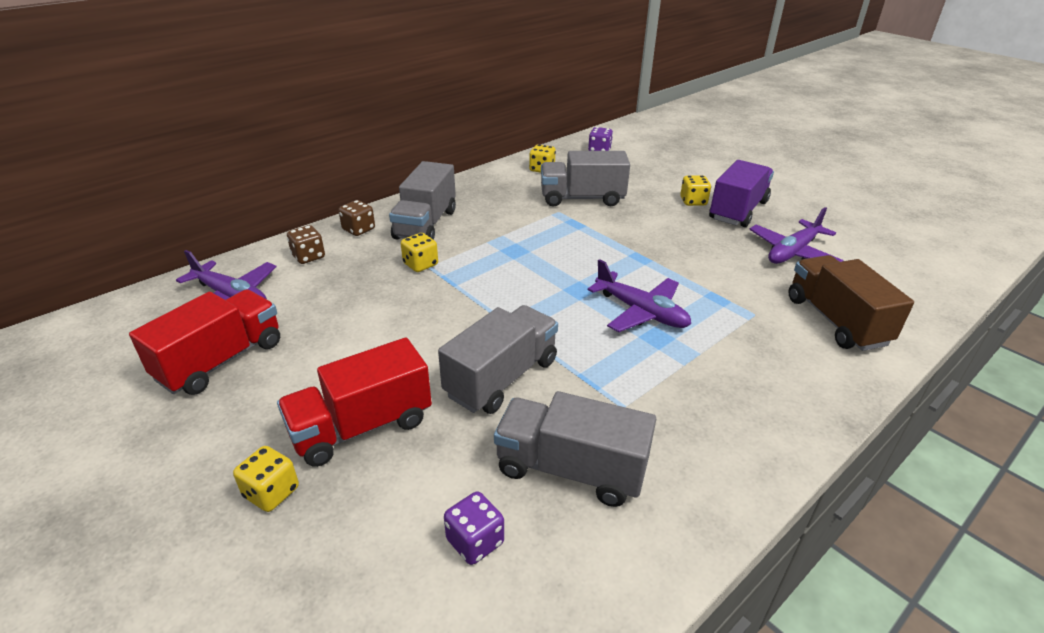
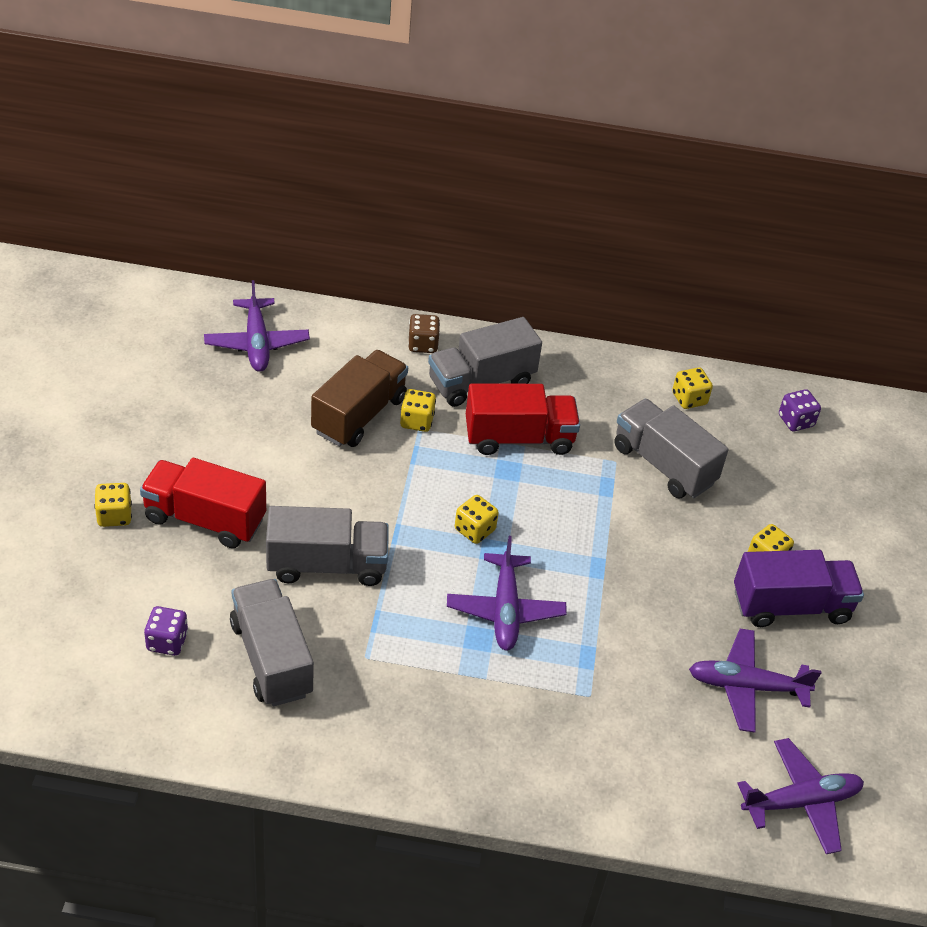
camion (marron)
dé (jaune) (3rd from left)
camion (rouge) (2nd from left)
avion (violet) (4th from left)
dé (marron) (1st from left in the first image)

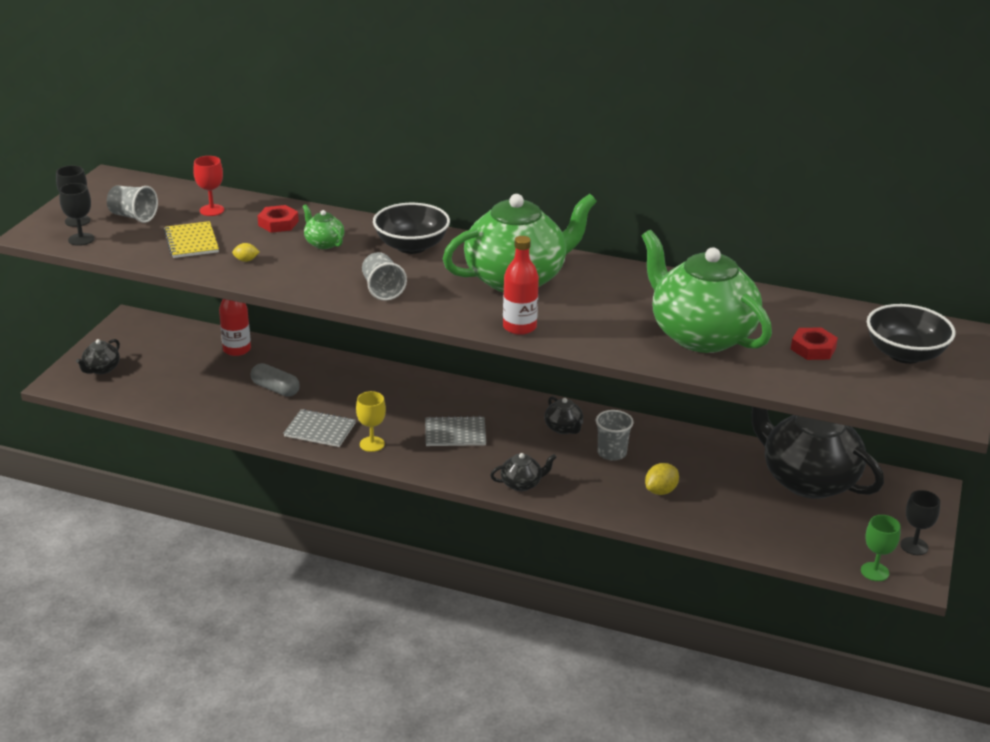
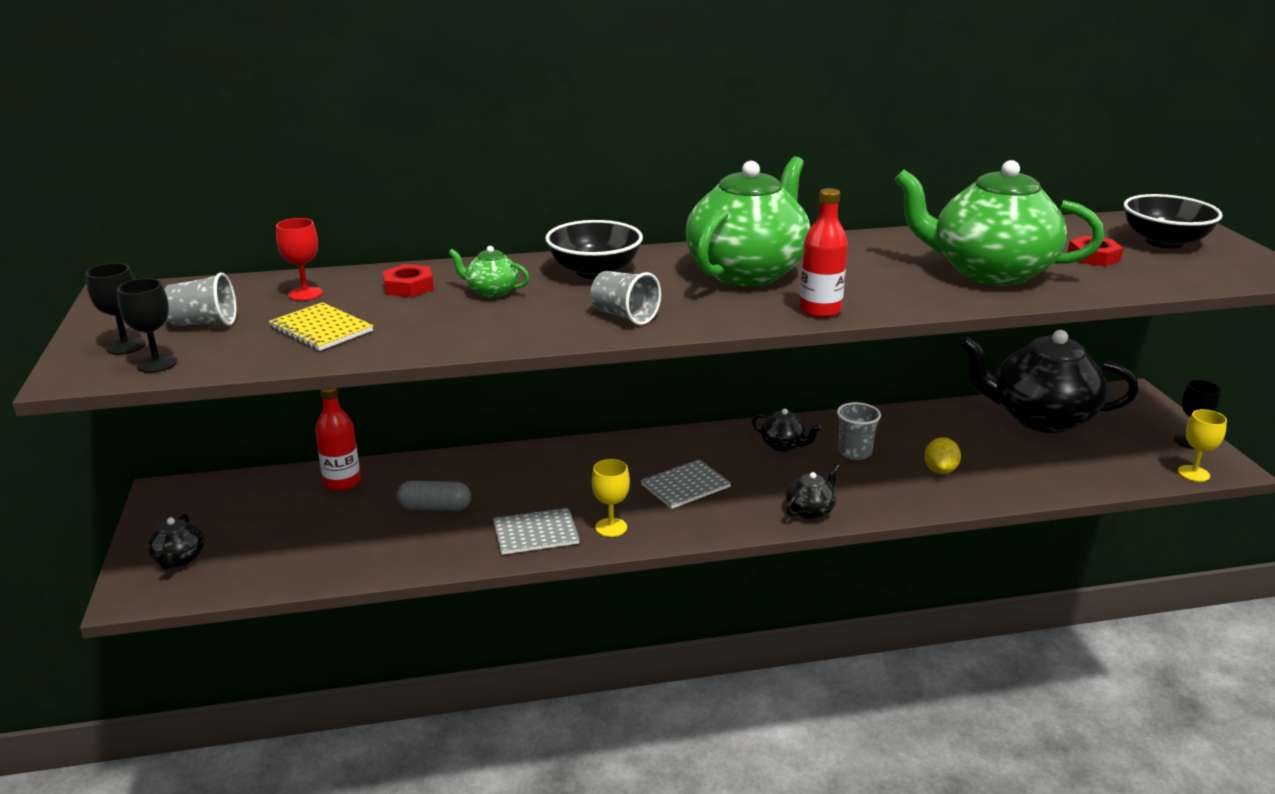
verre à pied (jaune) (2nd from left)
citron (jaune) (1st from left in the first image)

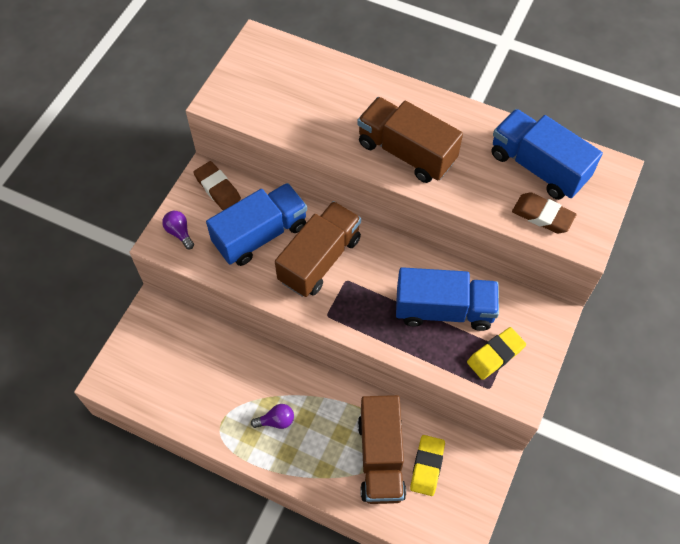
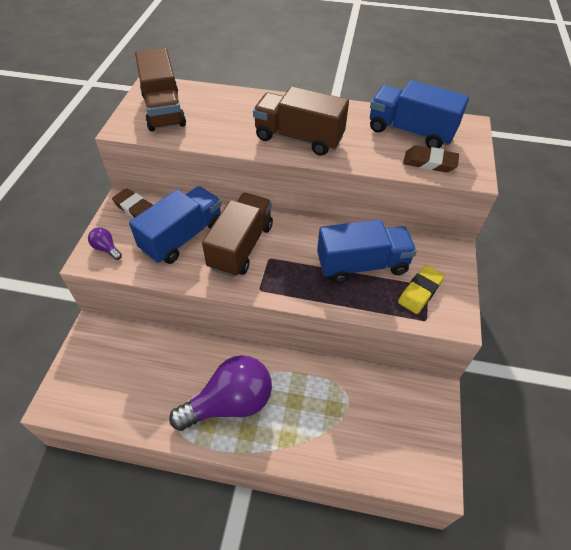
camion (marron) (1st from left)
ampoule (violet) (2nd from left)
gomme (jaune) (1st from left in the first image)

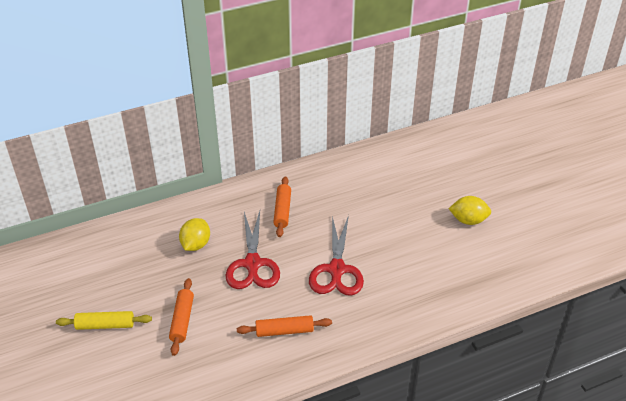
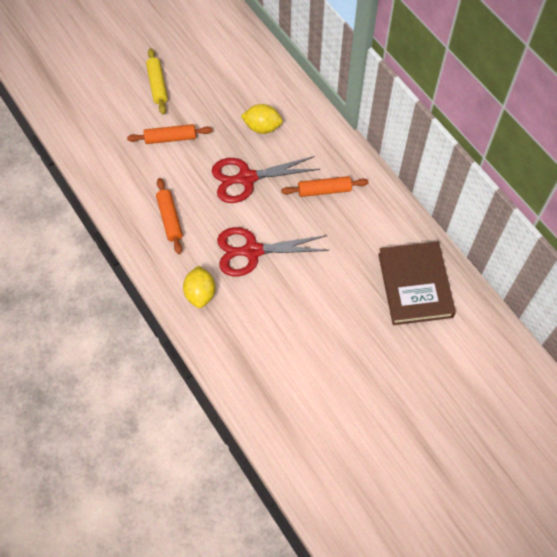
citron (jaune) (1st from left)
livre (marron)

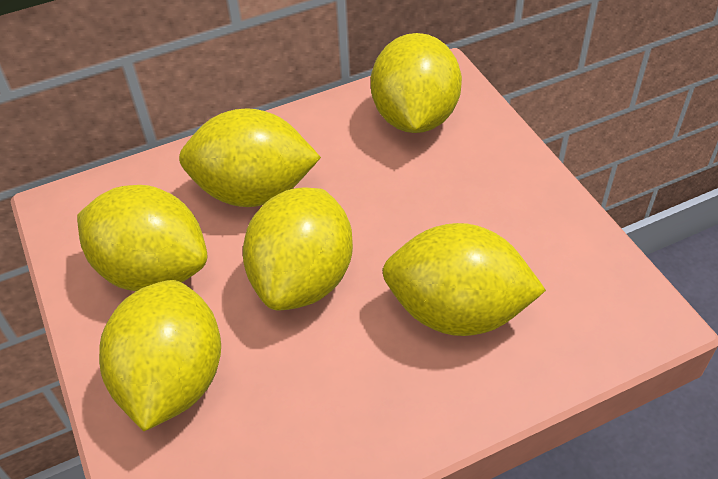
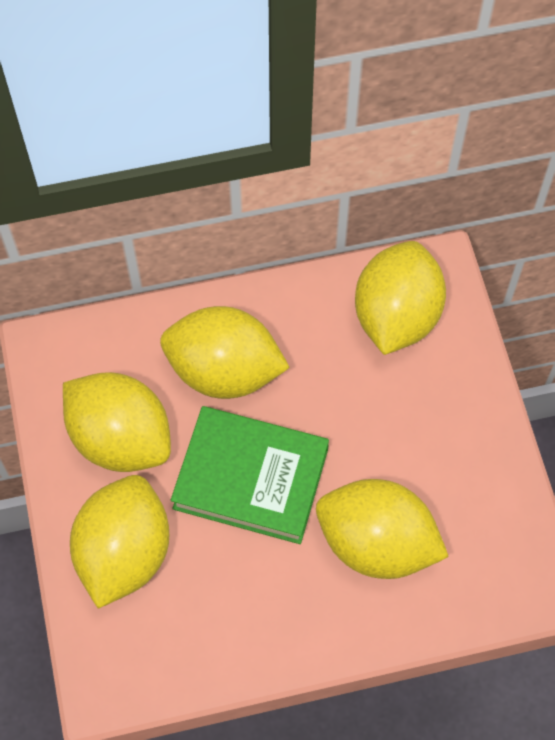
livre (vert)

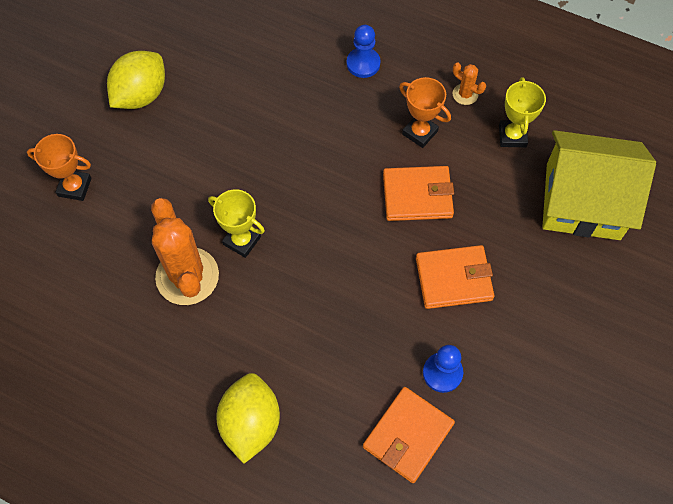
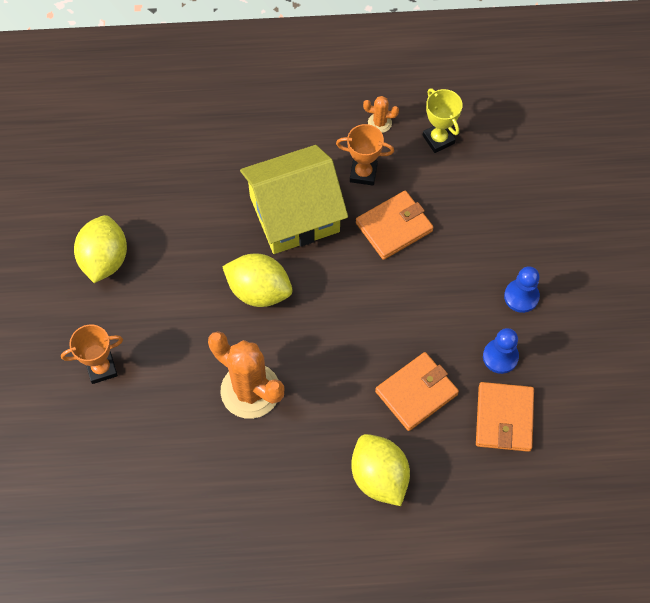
citron (jaune) (2nd from left)
maison (jaune)
portefeuille (orange) (2nd from left)
pion (bleu) (2nd from left)
trophée (jaune) (1st from left in the first image)

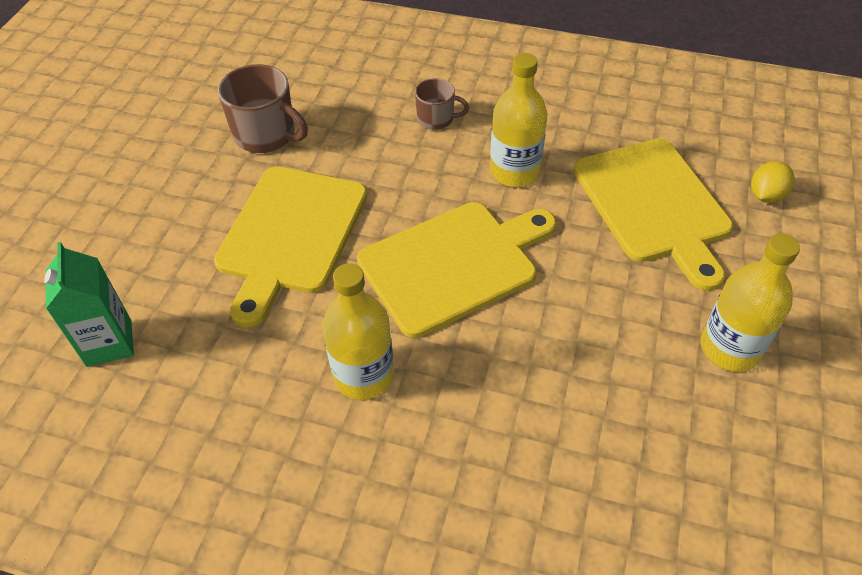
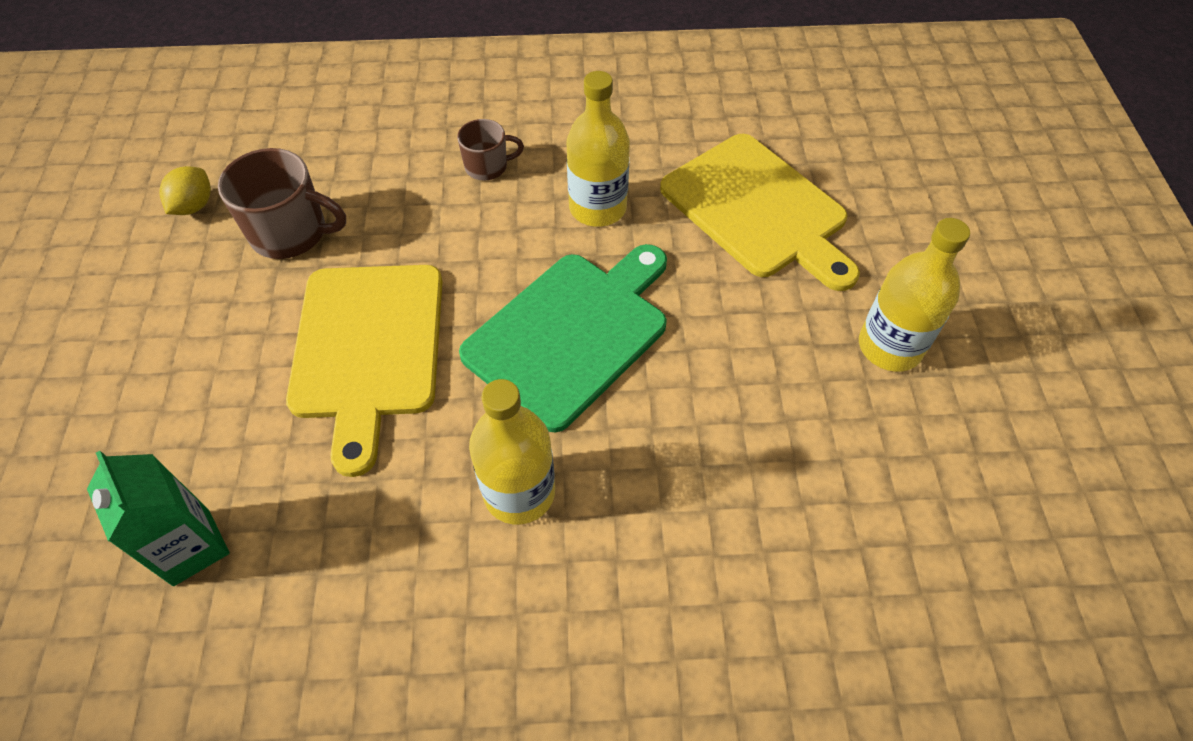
citron (jaune)
planche à découper (vert)

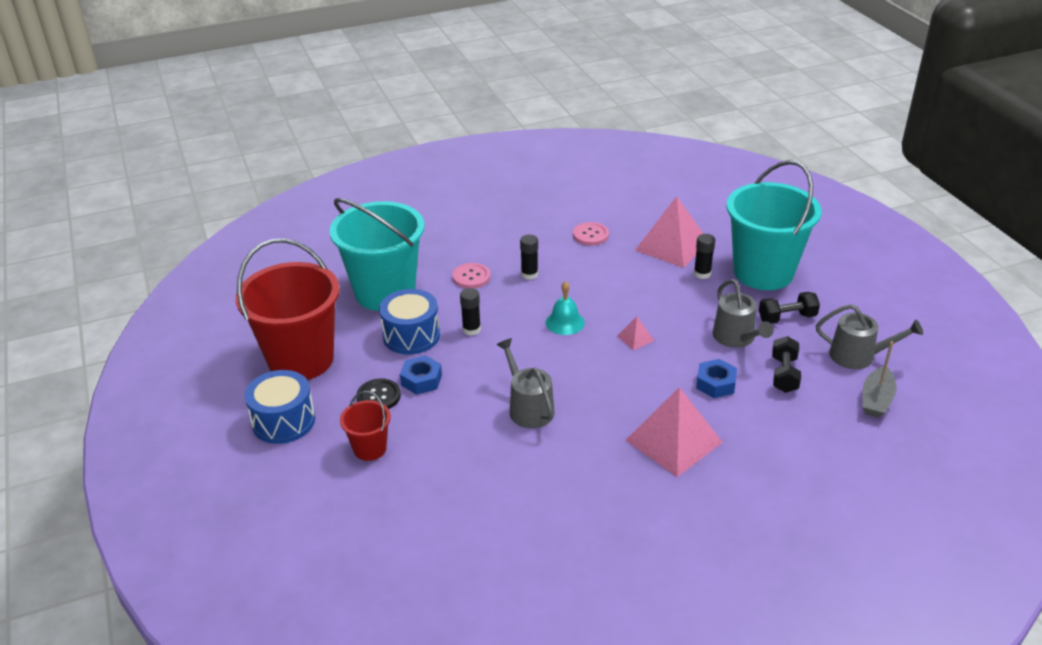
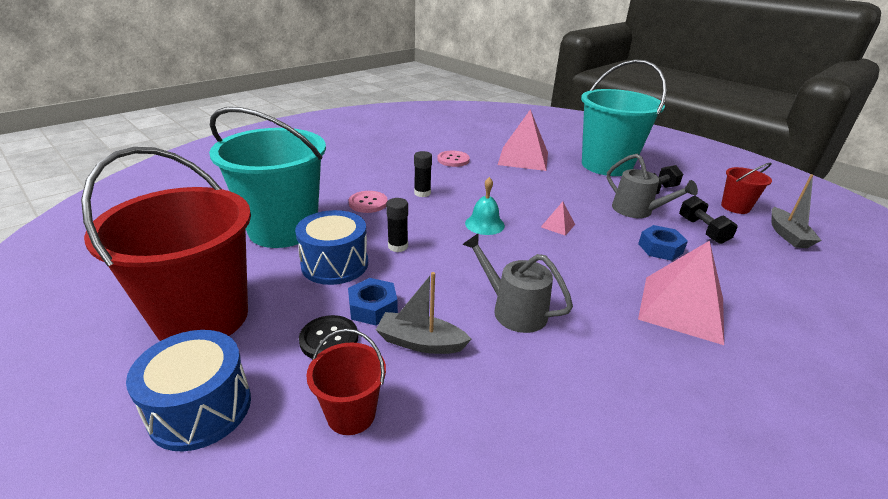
bateau (gris) (1st from left)
seau (rouge) (3rd from left)
bâton de colle (noir) (3rd from left in the first image)

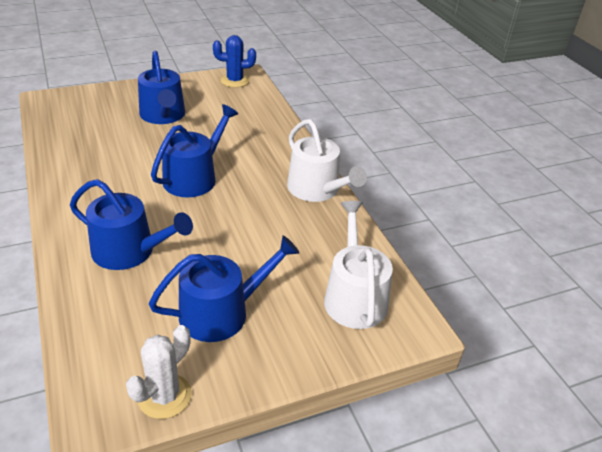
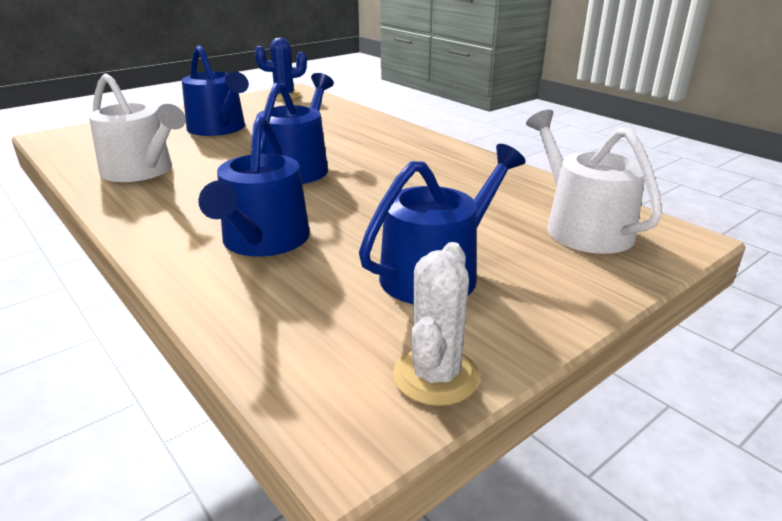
arrosoir (blanc) (1st from left)
arrosoir (bleu) (2nd from left)

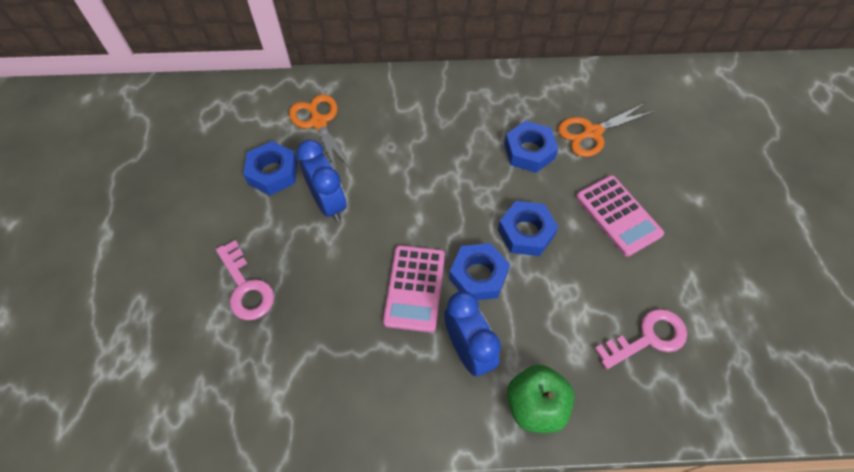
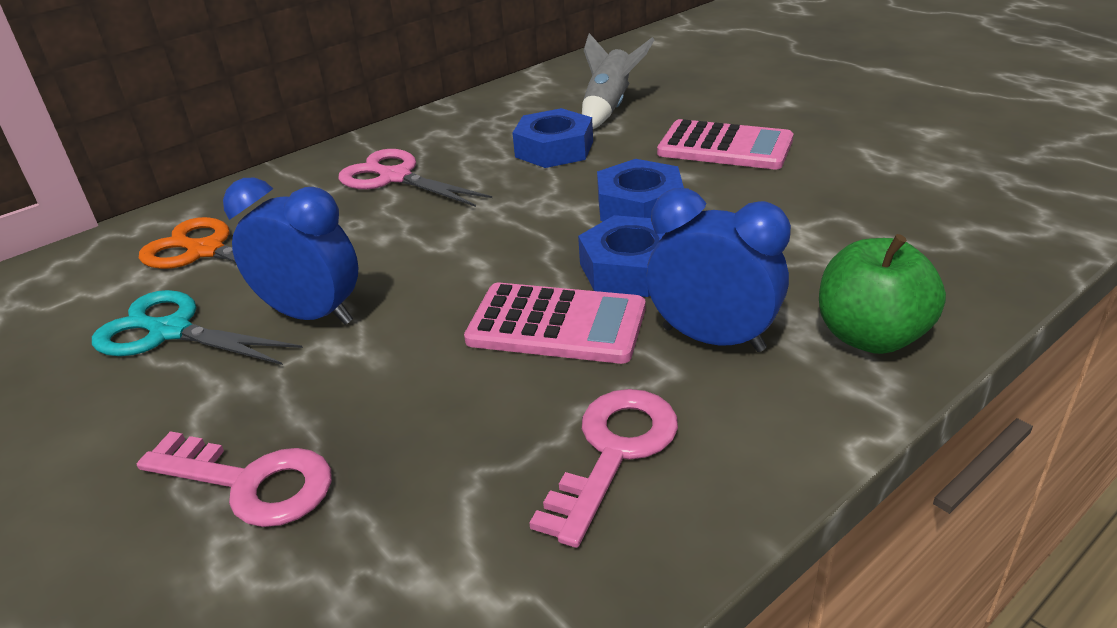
ciseaux (turquoise)
ciseaux (rose)
calculatrice (rose) (1st from left)
clé (rose) (2nd from left)
fusée (gris)

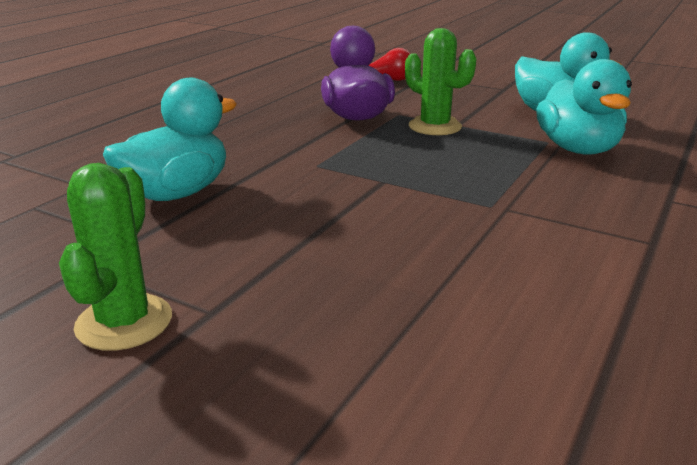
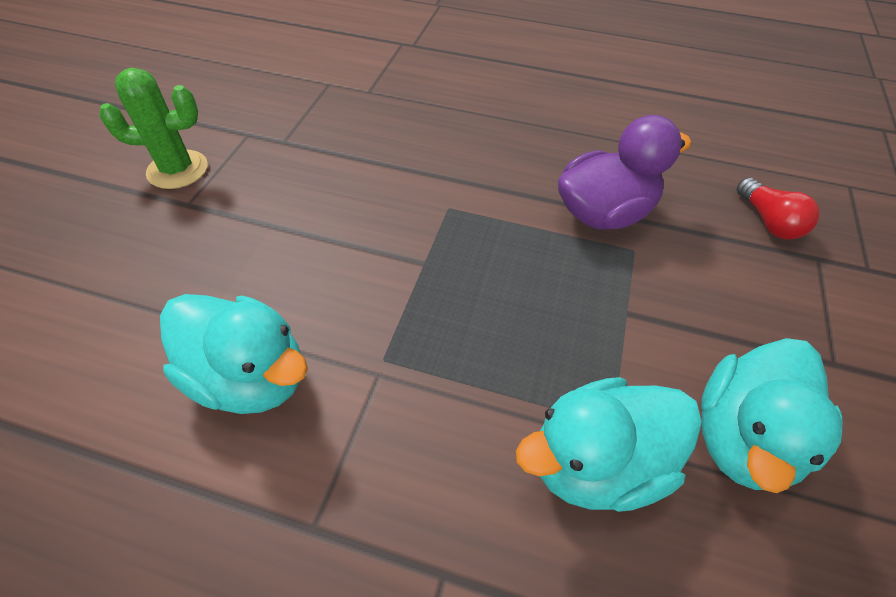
canard (turquoise) (1st from left)
cactus (vert) (2nd from left in the first image)

